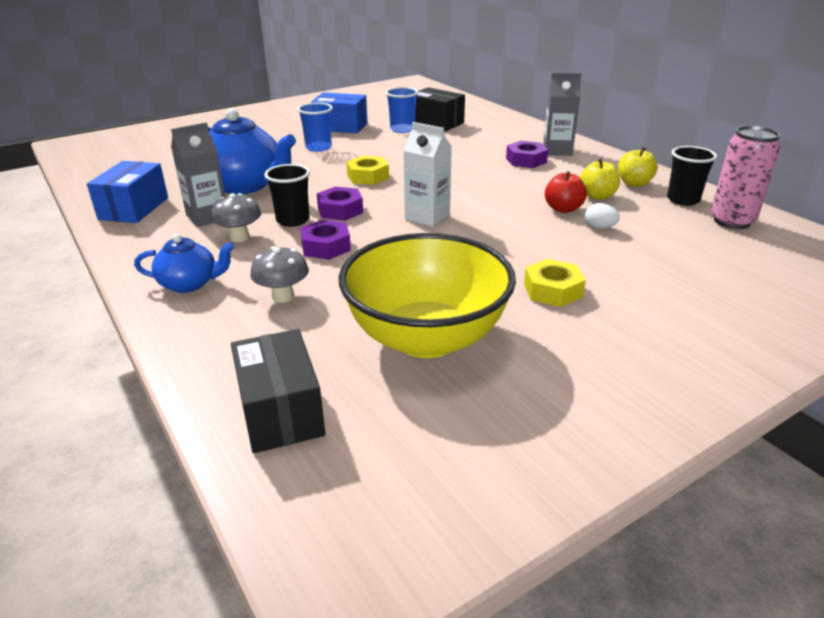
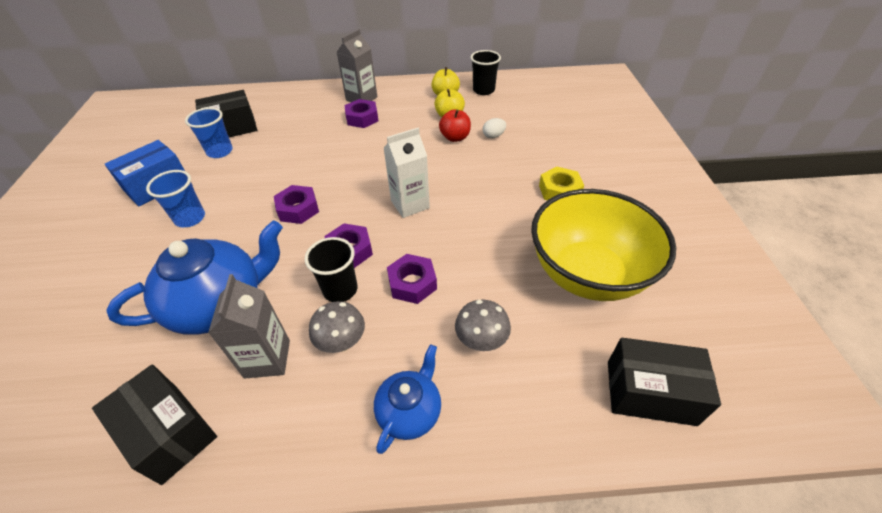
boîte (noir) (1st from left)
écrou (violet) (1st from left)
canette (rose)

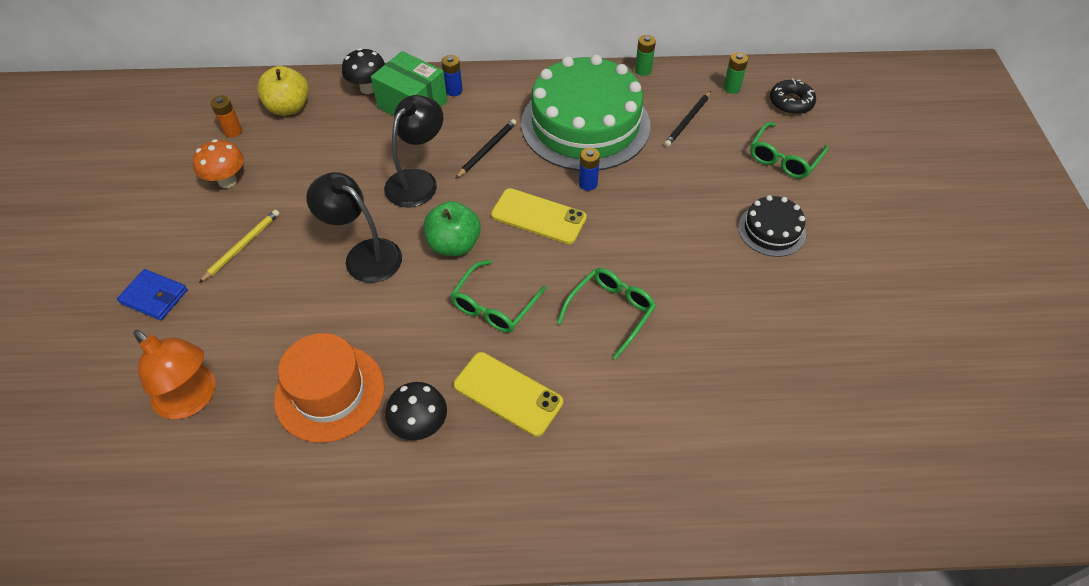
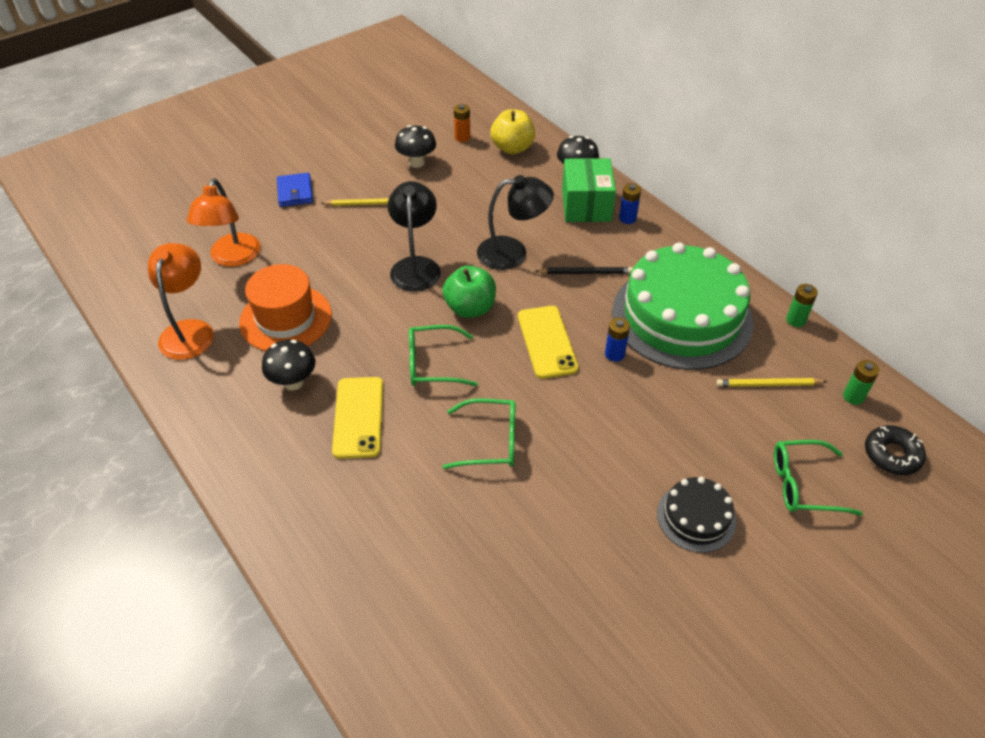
lampe (orange) (1st from left)
champignon (noir) (2nd from left)
crayon (jaune) (2nd from left)

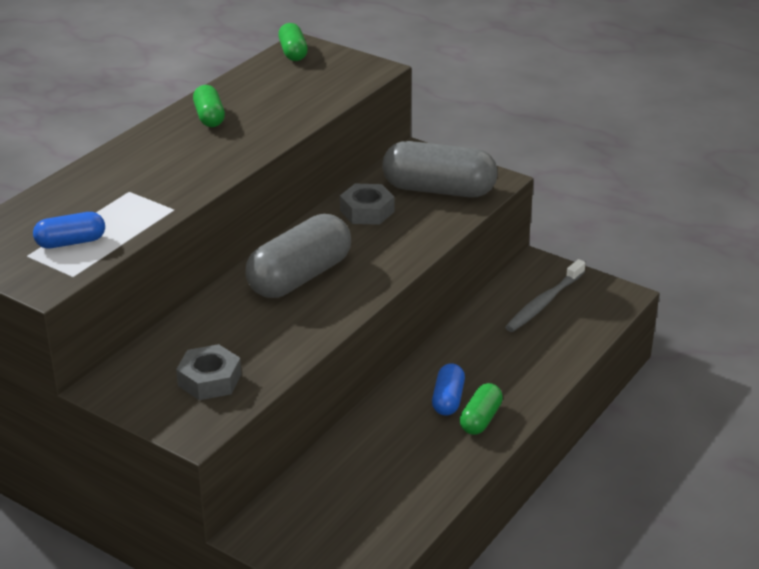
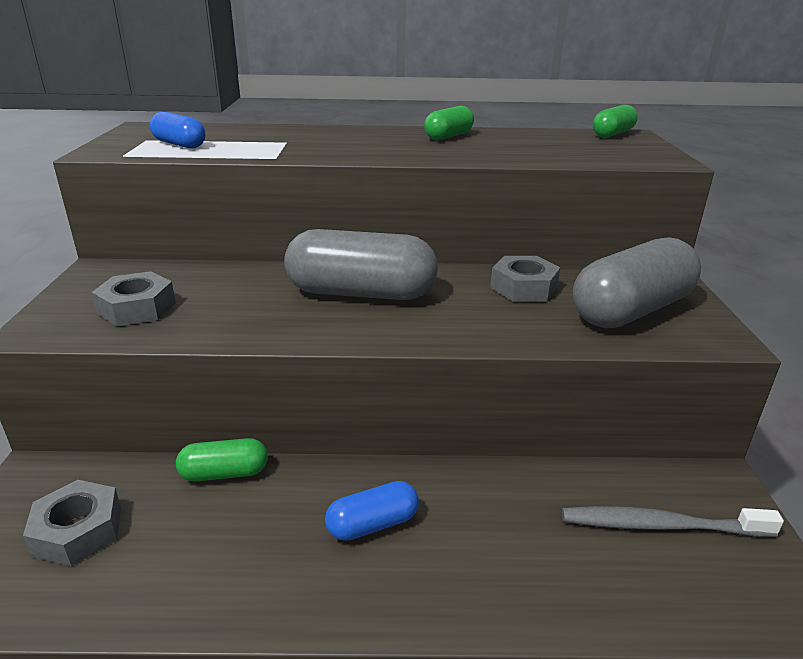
écrou (gris) (1st from left)
gélule (vert) (1st from left)
gélule (gris) (2nd from left)

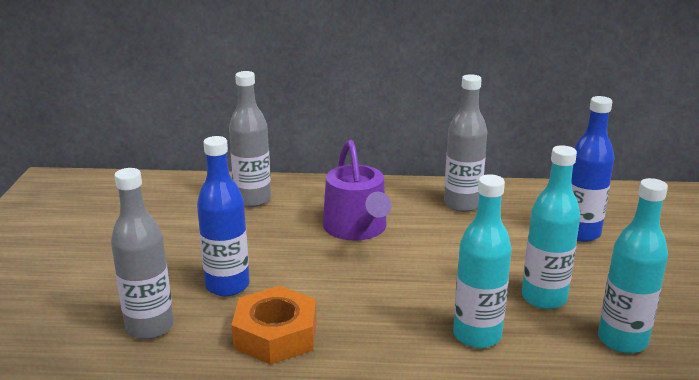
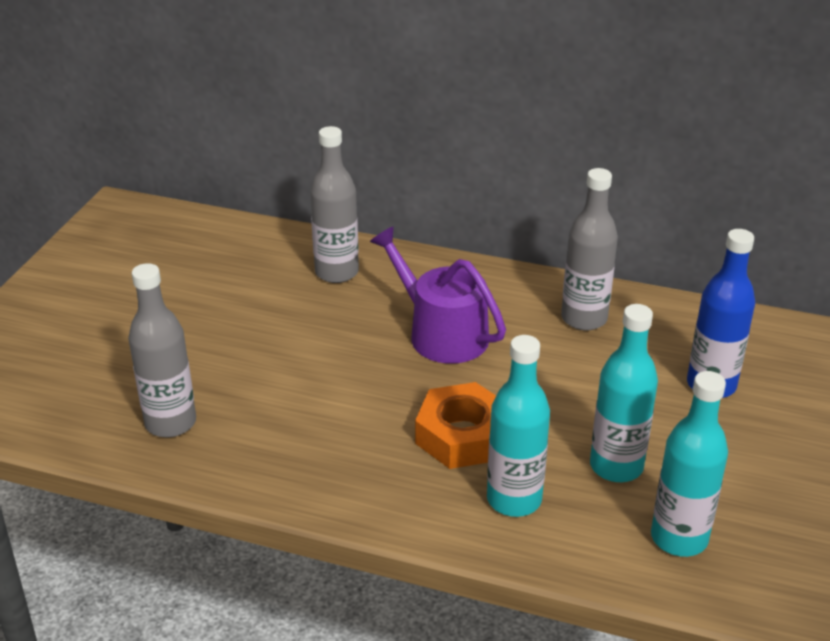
arrosoir (violet)
écrou (orange)
bouteille (bleu) (1st from left in the first image)

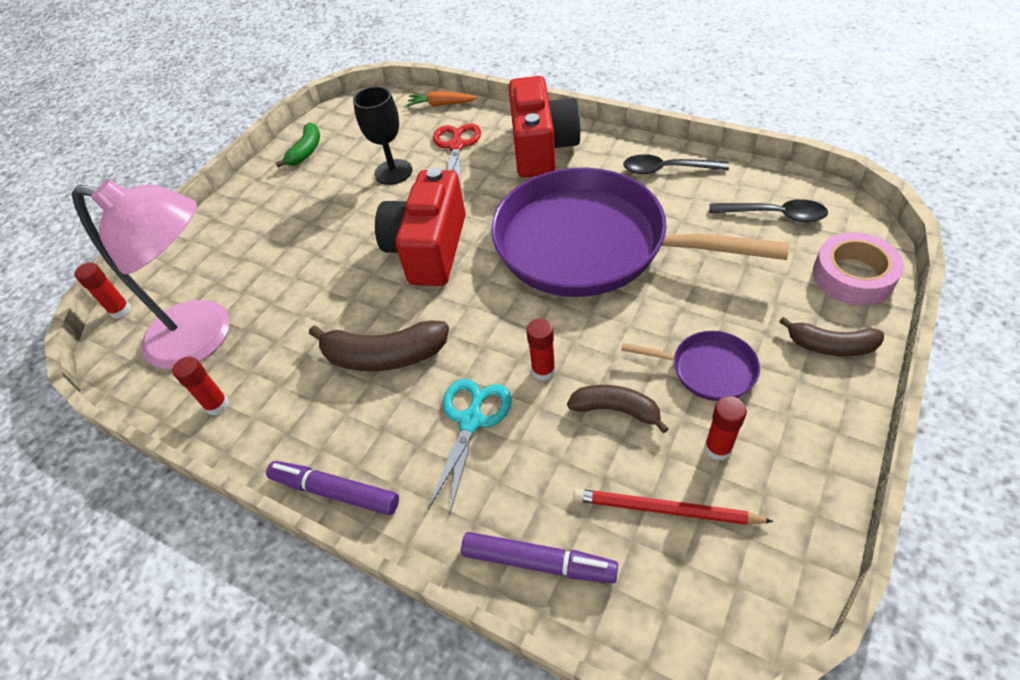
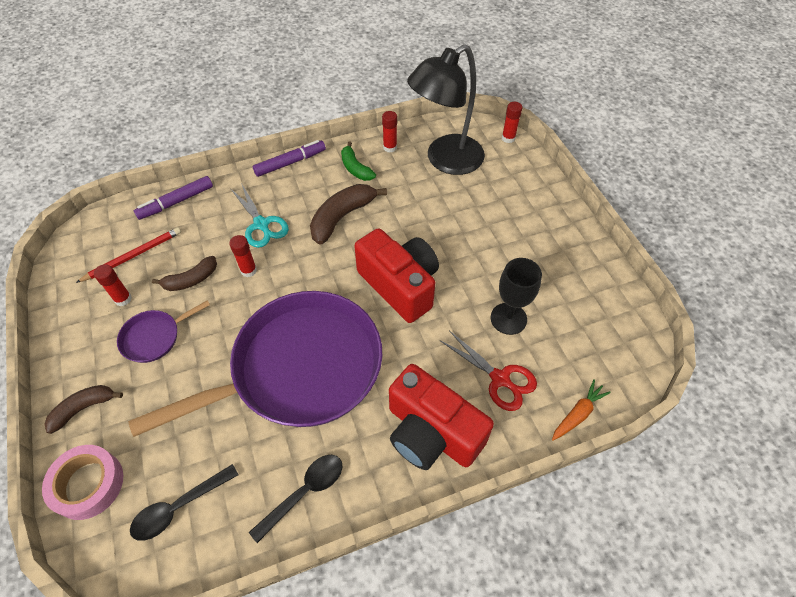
banane (vert)
lampe (noir)

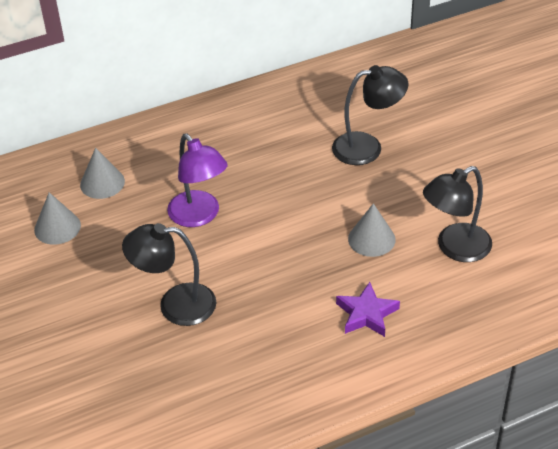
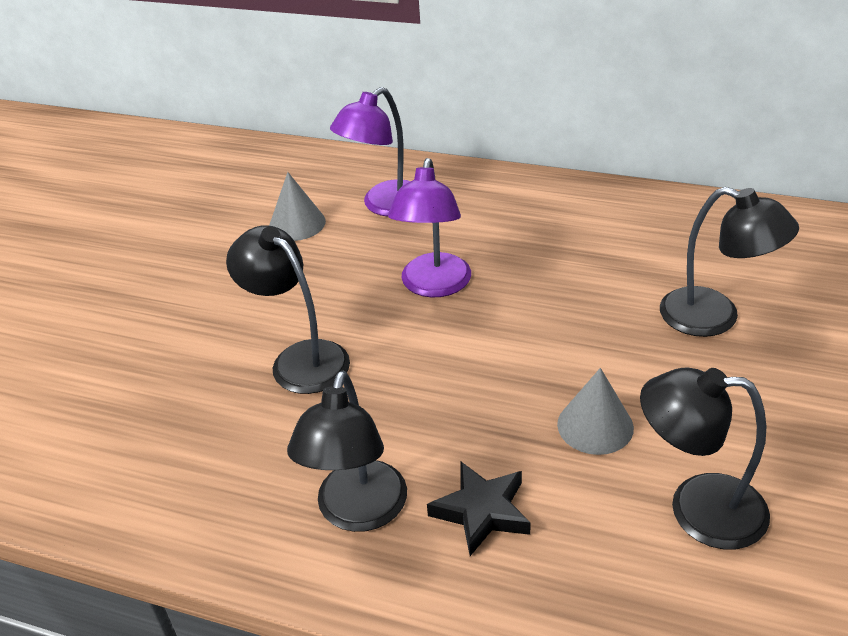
lampe (noir) (2nd from left)
lampe (violet) (1st from left)
étoile (noir)

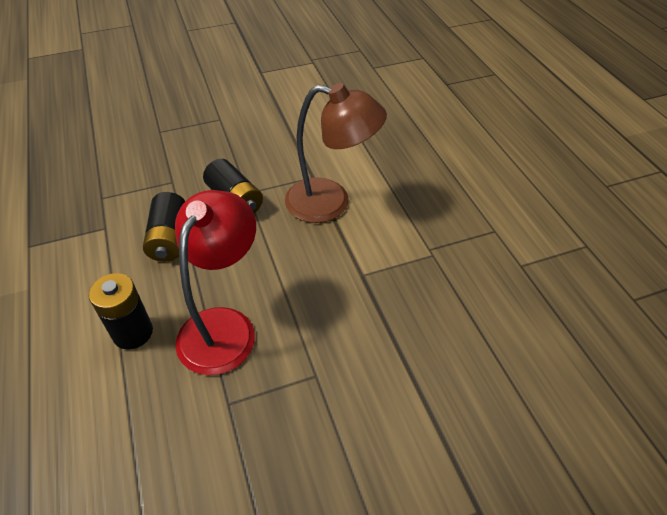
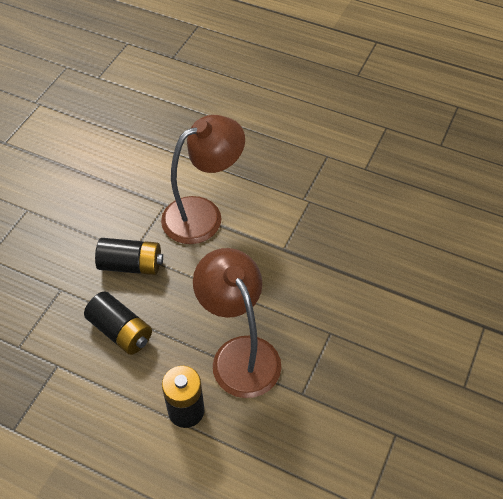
lampe (marron) (2nd from left)

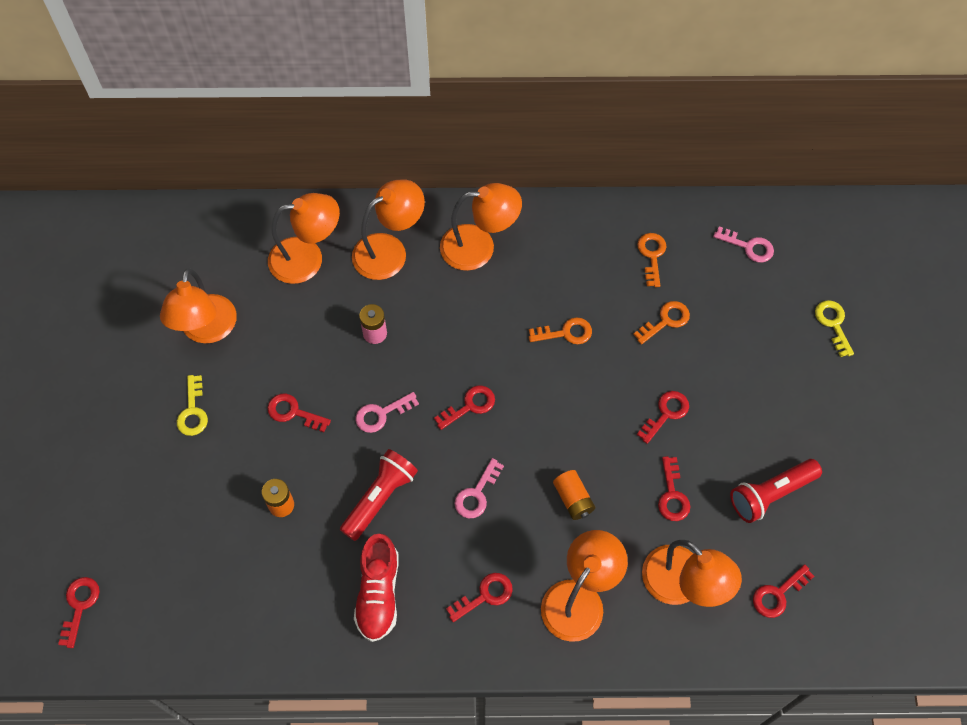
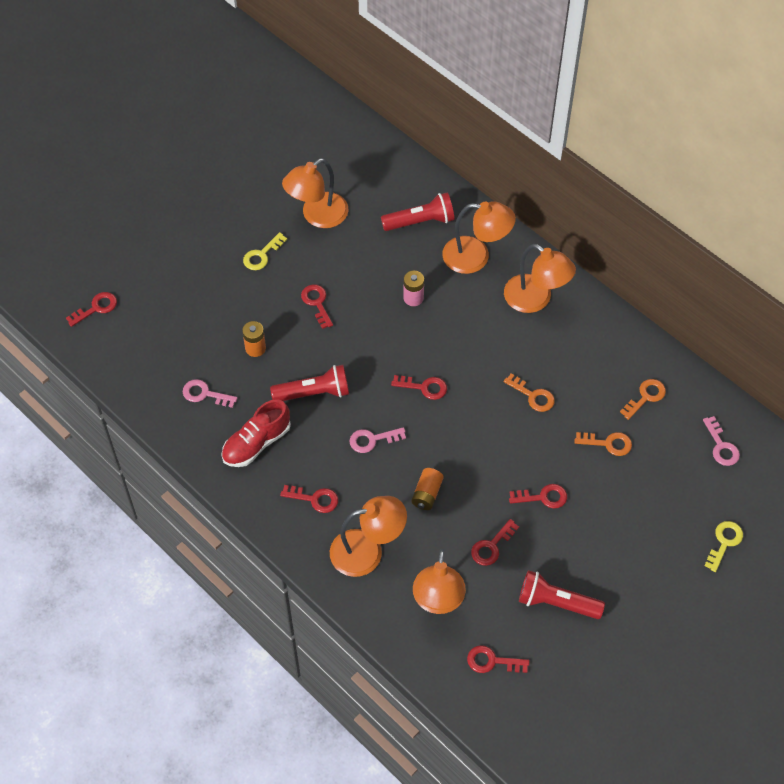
clé (rose) (1st from left)
lampe de poche (rouge) (2nd from left)

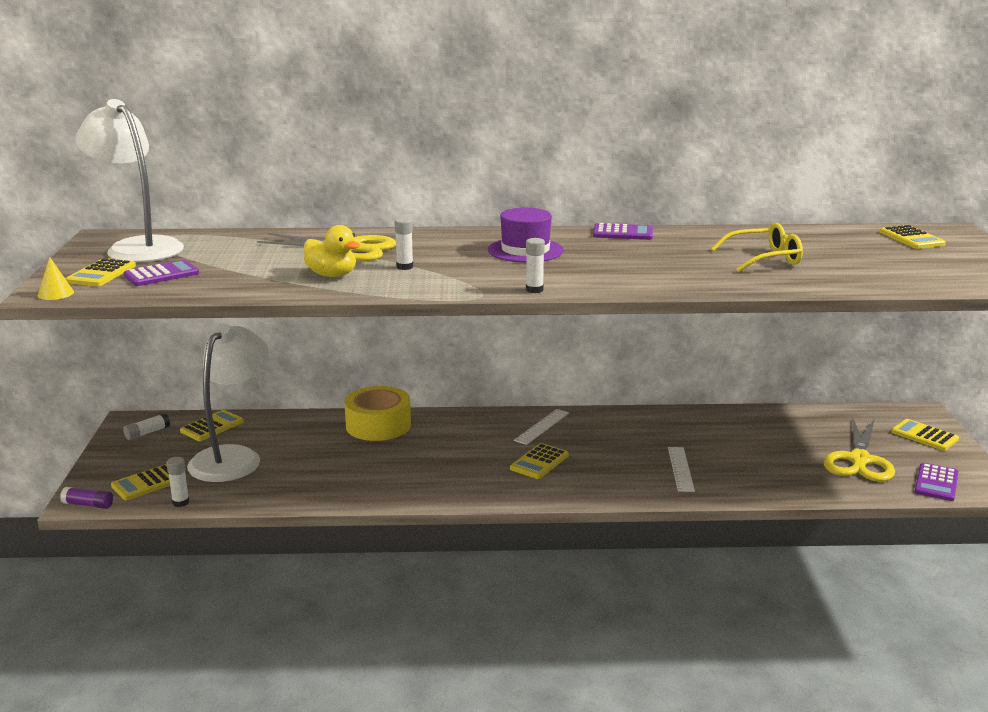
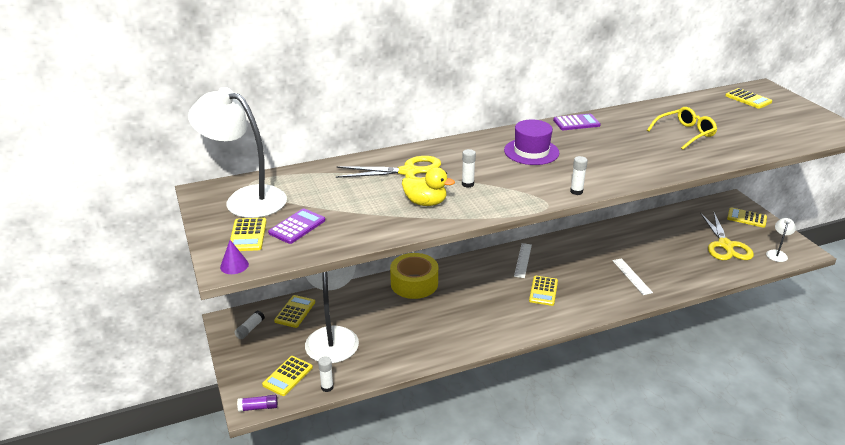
cône (violet)
lampe (blanc) (3rd from left)

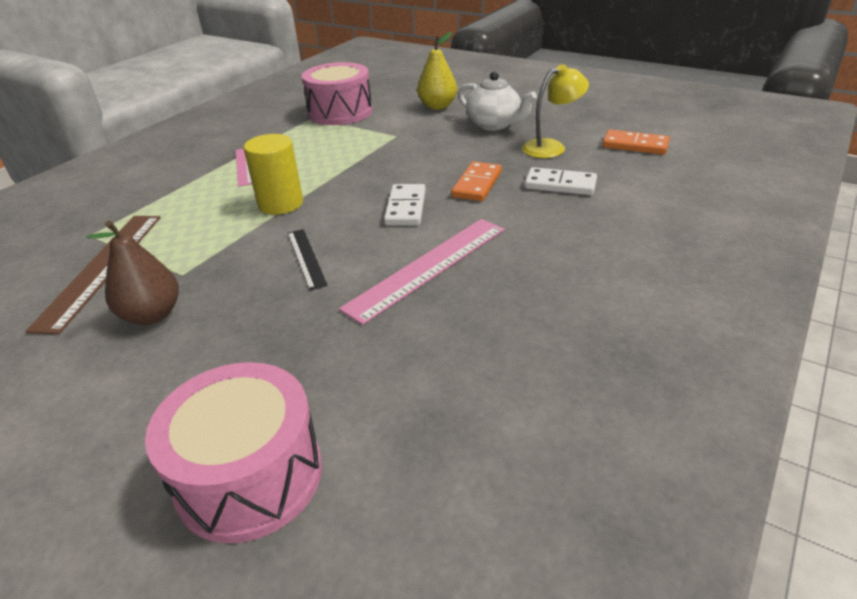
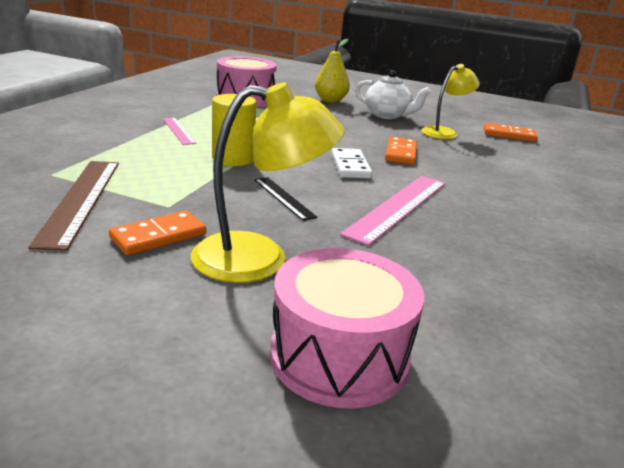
domino (orange) (1st from left)
lampe (jaune) (1st from left)
domino (blanc) (2nd from left in the first image)

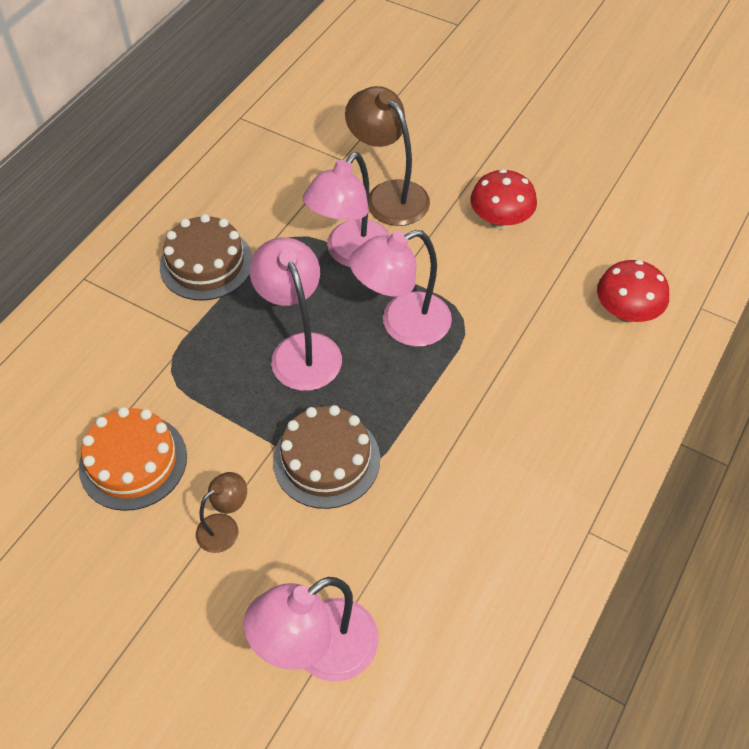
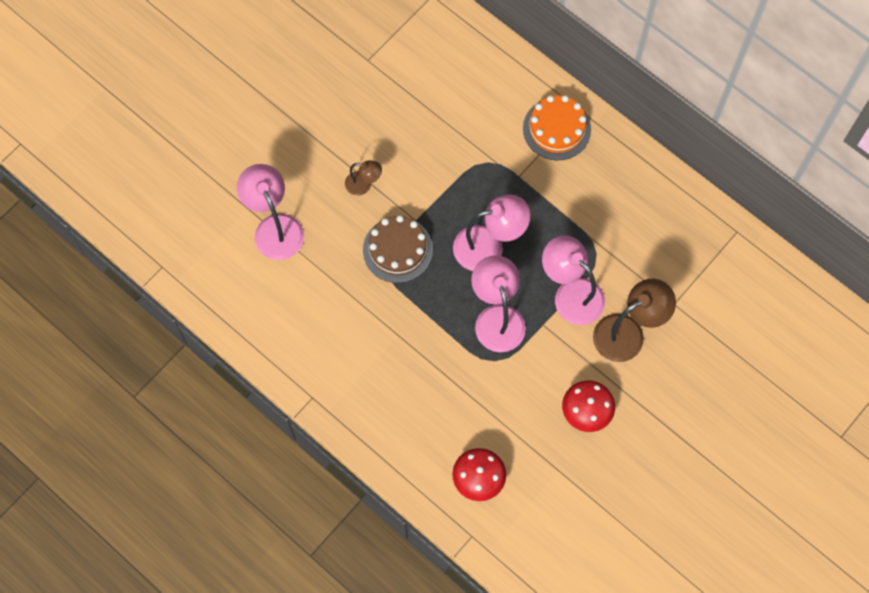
lampe (marron) (1st from left)
gâteau (orange)
gâteau (marron) (1st from left in the first image)

